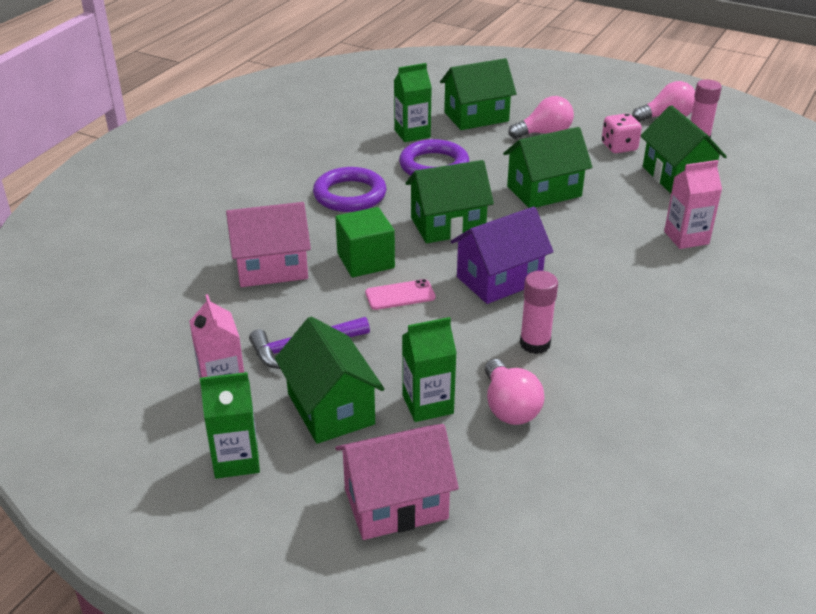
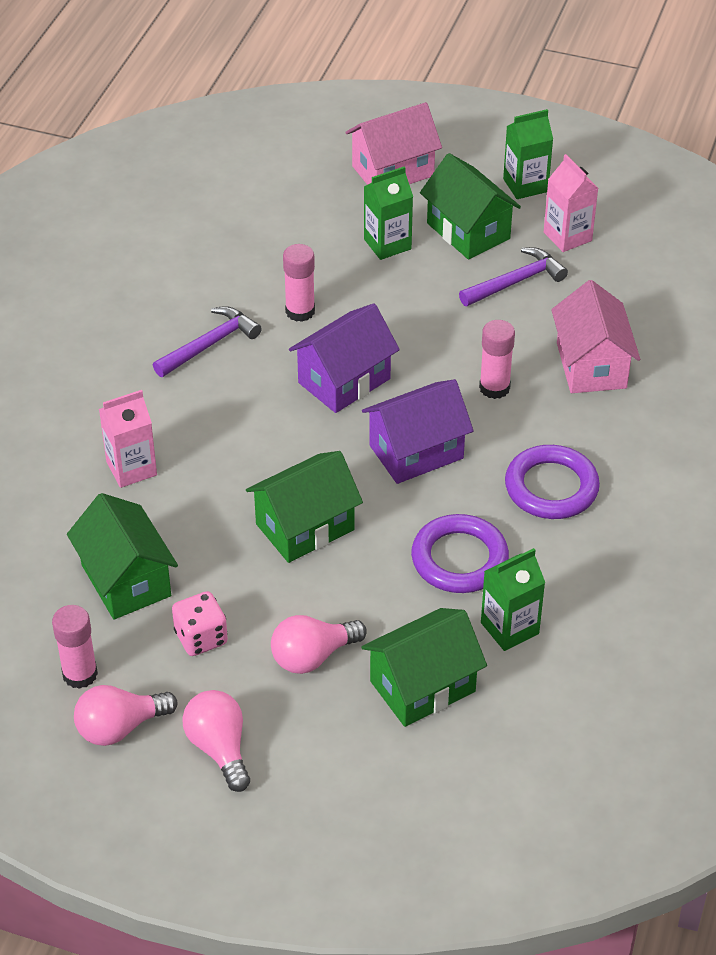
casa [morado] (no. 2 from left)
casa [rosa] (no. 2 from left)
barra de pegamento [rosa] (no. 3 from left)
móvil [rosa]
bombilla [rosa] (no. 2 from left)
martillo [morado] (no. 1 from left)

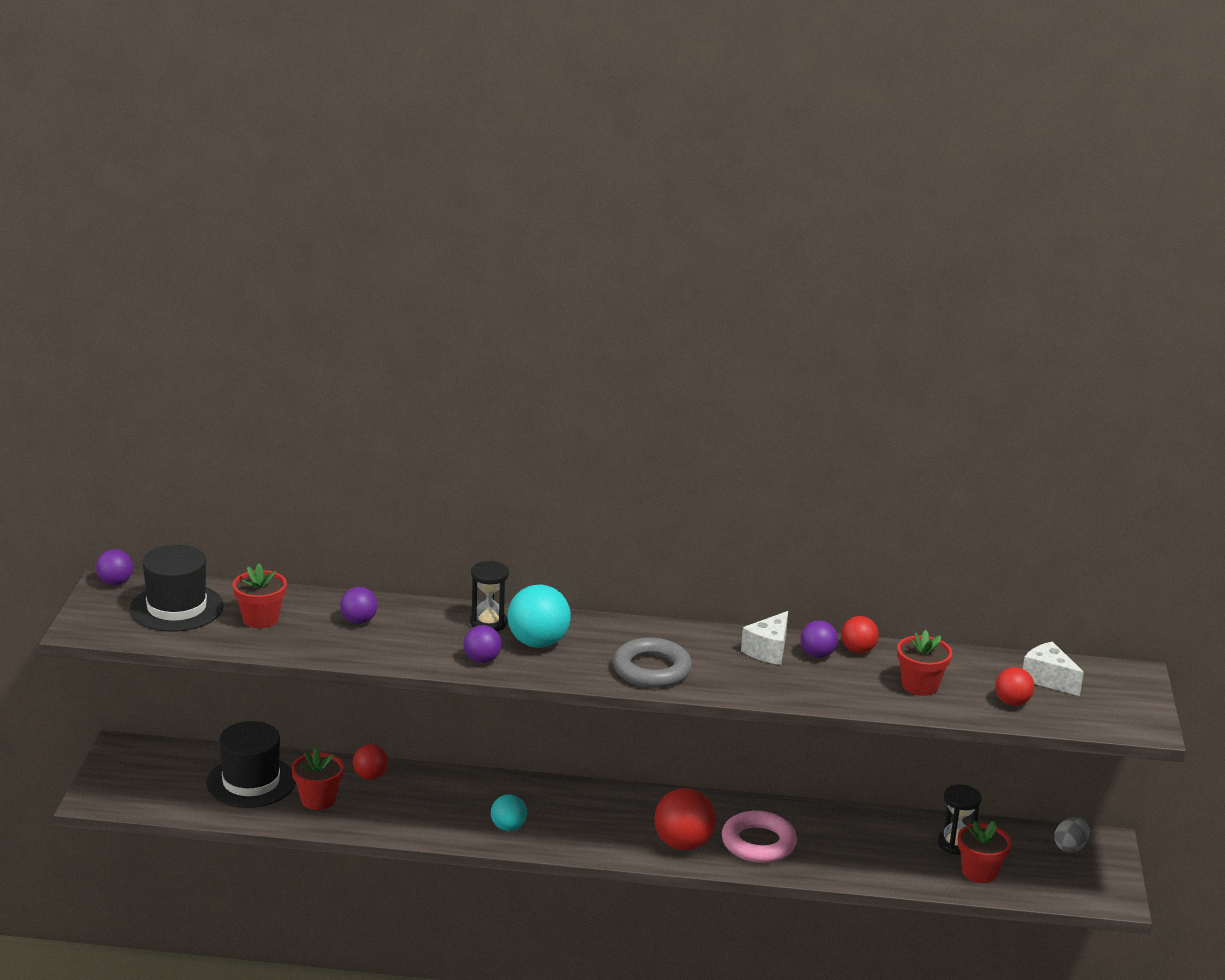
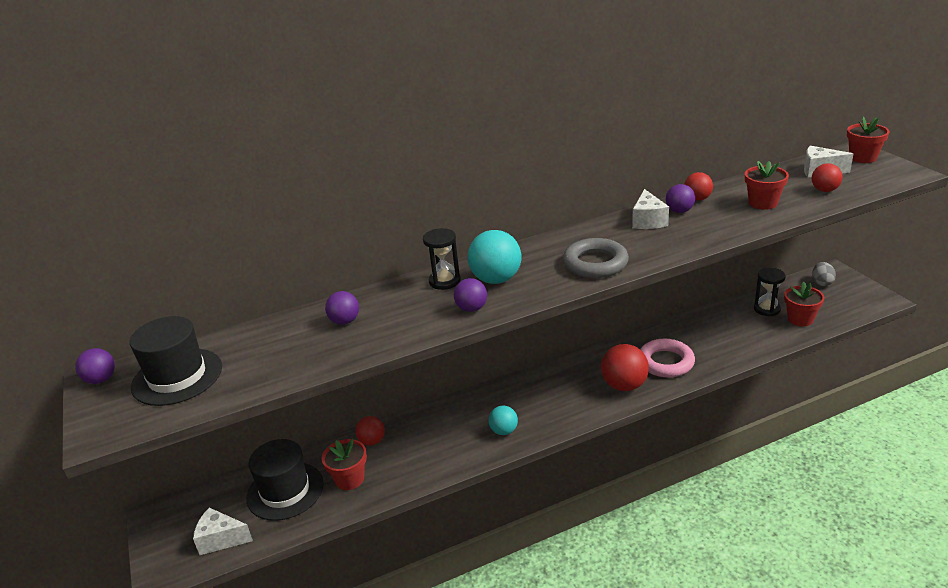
maceta [rojo] (no. 4 from left)
queso [blanco] (no. 1 from left)

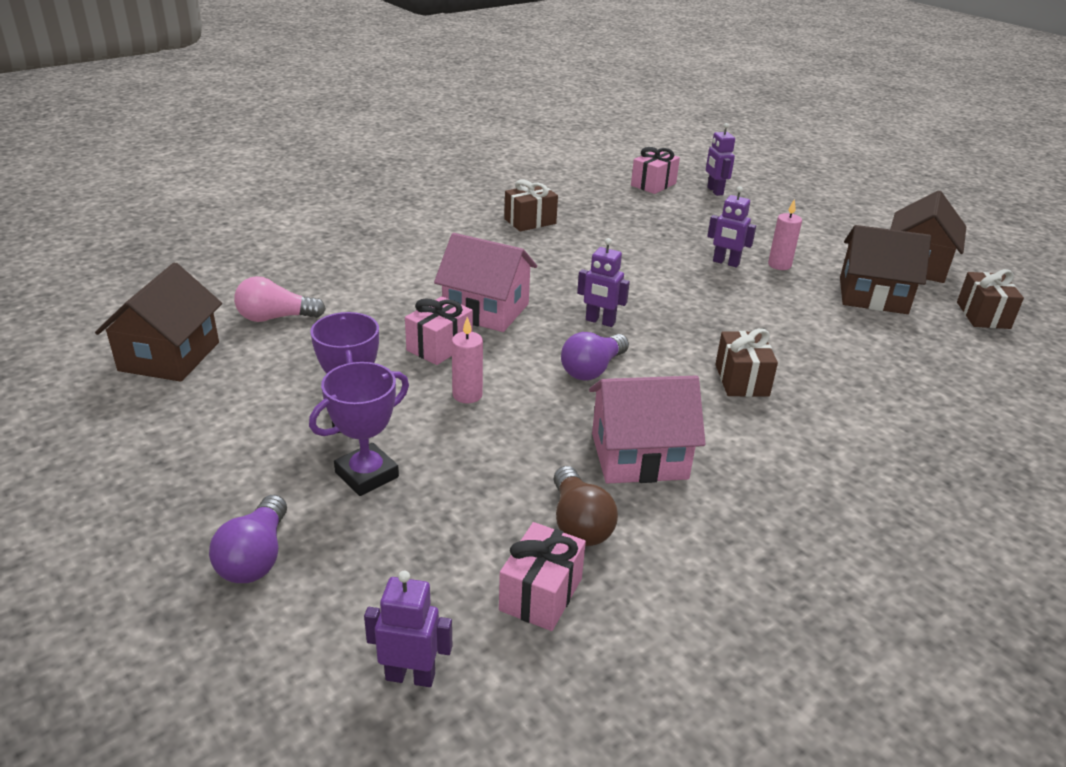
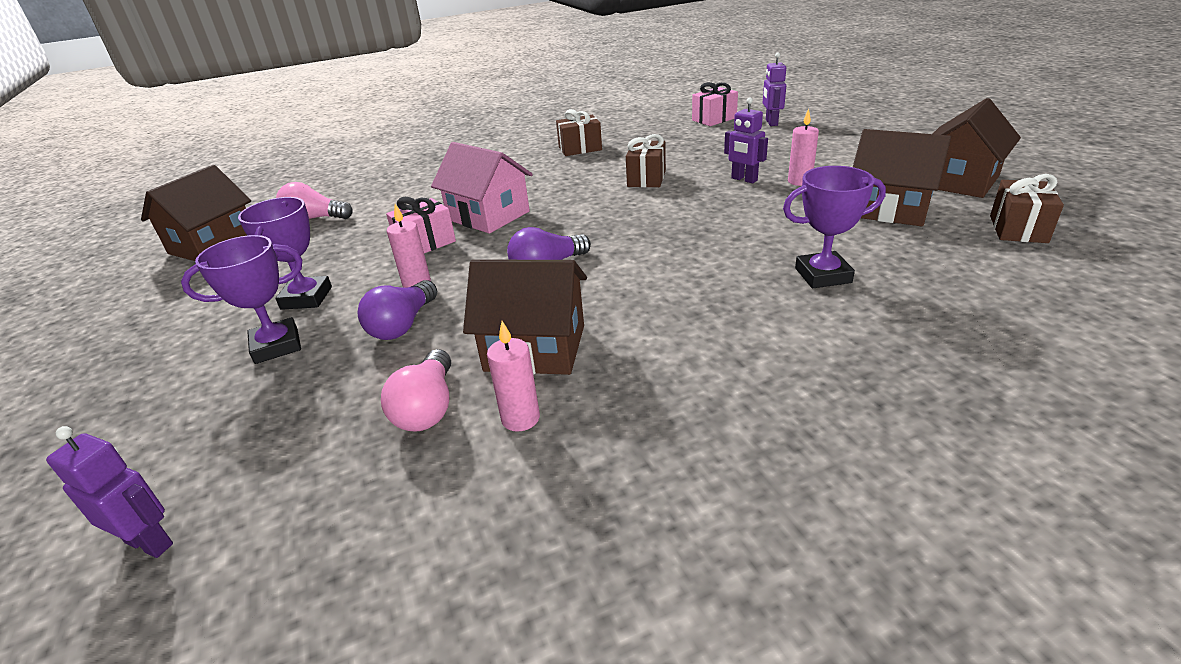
robot [morado] (no. 2 from left in the first image)
regalo [marrón] (no. 2 from left)
casa [marrón] (no. 2 from left)
bombilla [rosa] (no. 2 from left)
bombilla [morado] (no. 1 from left)
regalo [rosa] (no. 2 from left in the first image)
trofeo [morado] (no. 3 from left)
vela [rosa] (no. 2 from left)

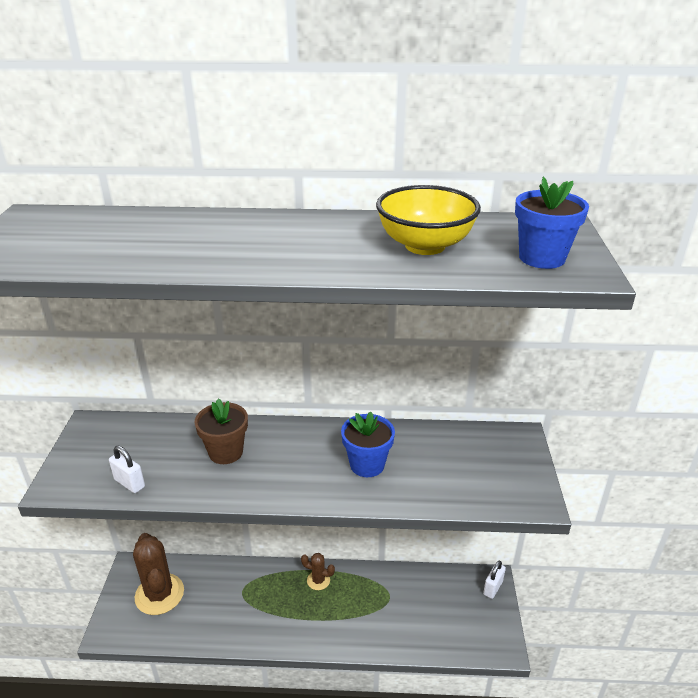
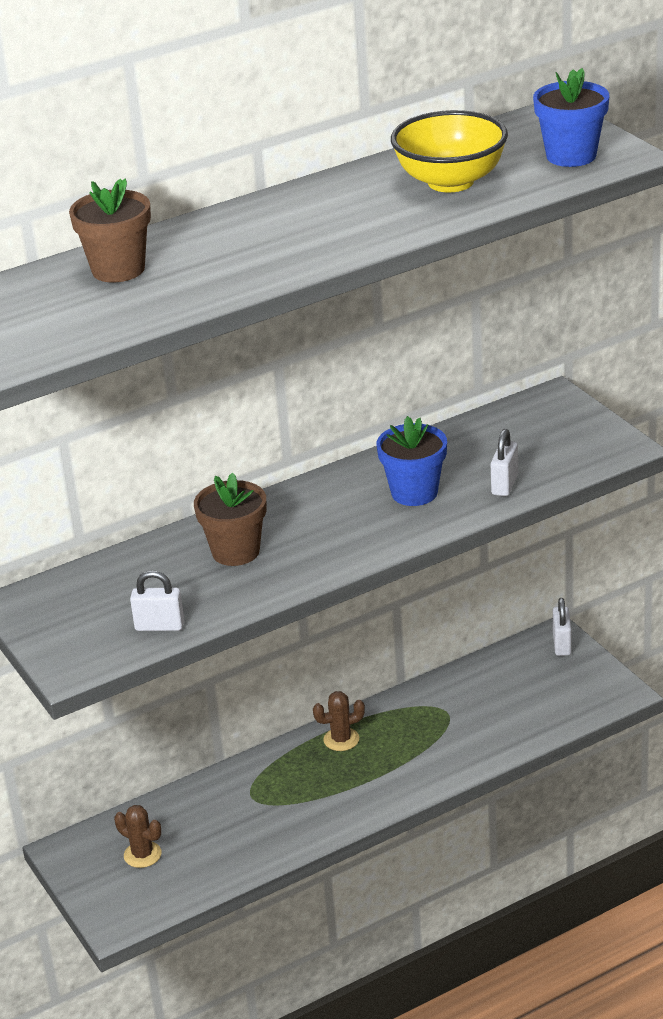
cactus [marrón] (no. 1 from left)
maceta [marrón] (no. 1 from left)
candado [blanco] (no. 2 from left)

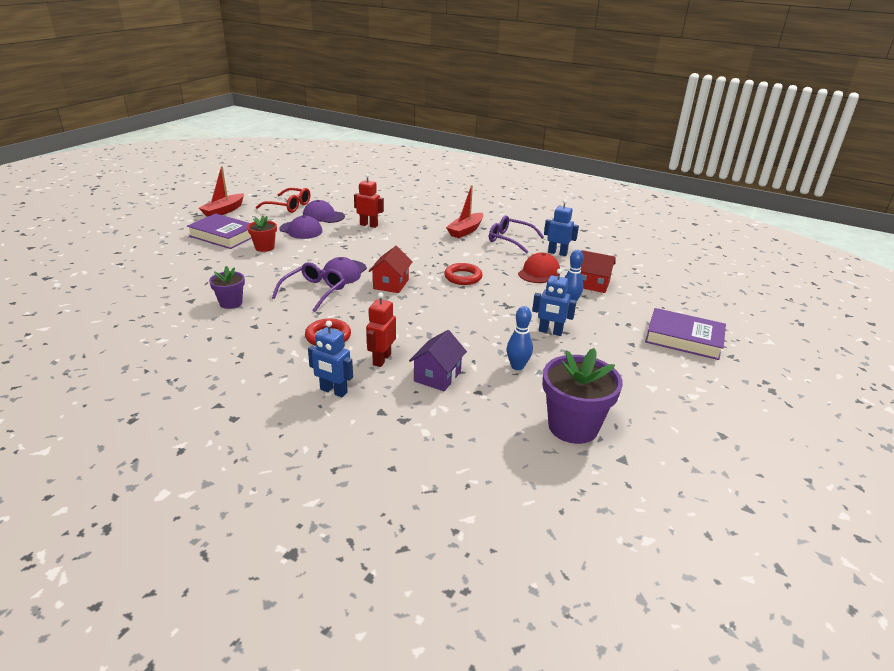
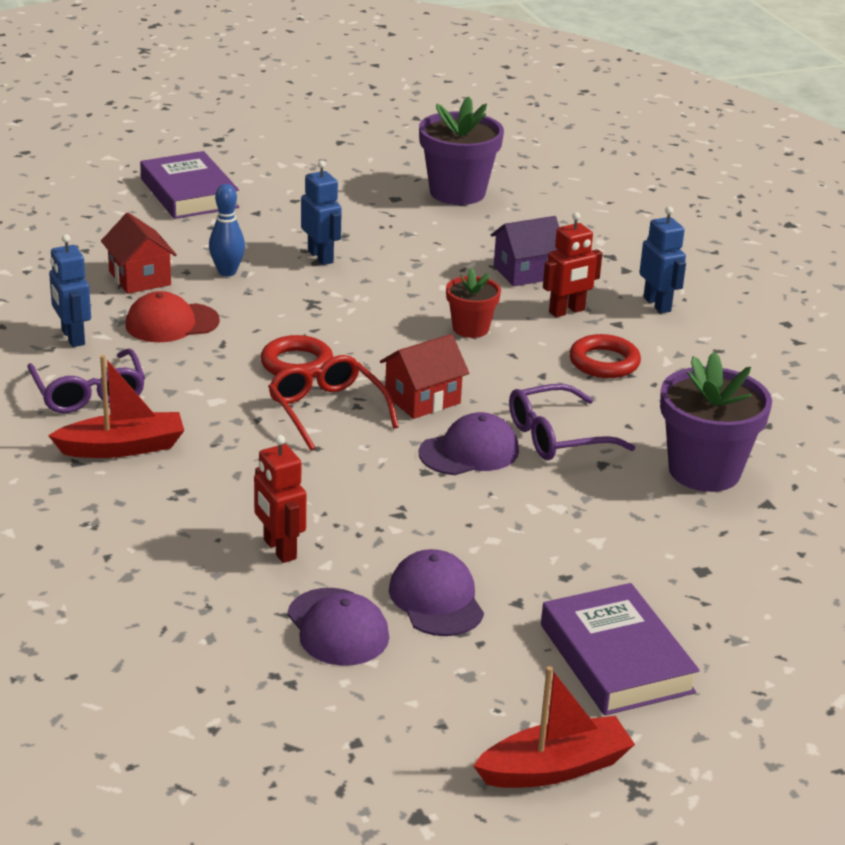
gafas [rojo]
maceta [rojo]
maceta [morado] (no. 2 from left)
bolo [azul] (no. 1 from left in the first image)

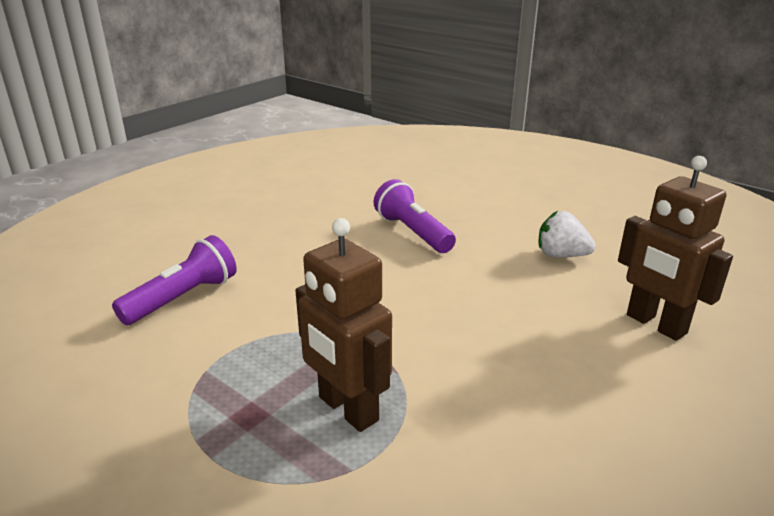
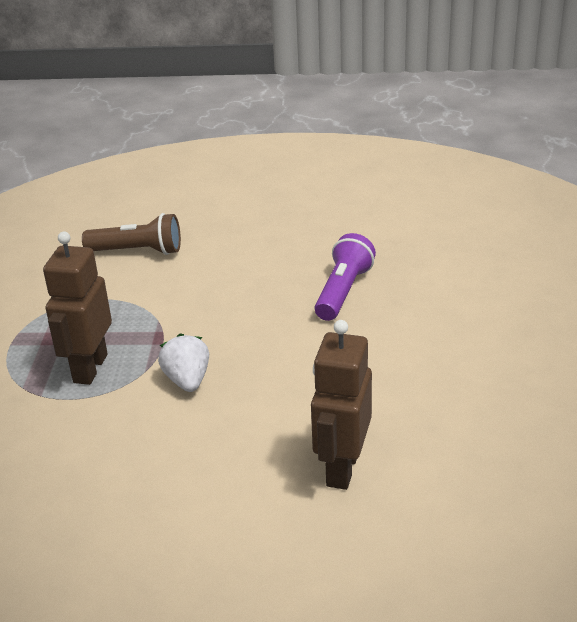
fresa [blanco]
lámpara de mano [marrón]

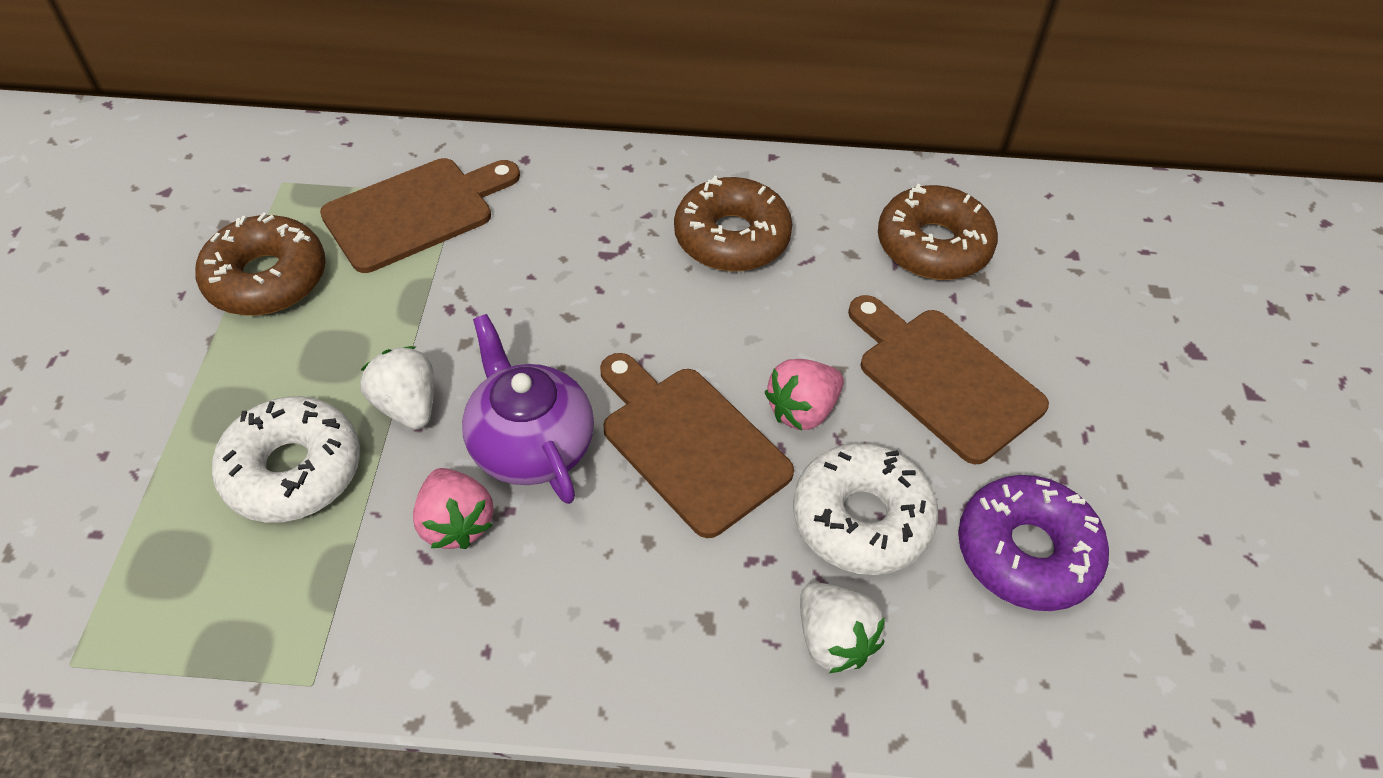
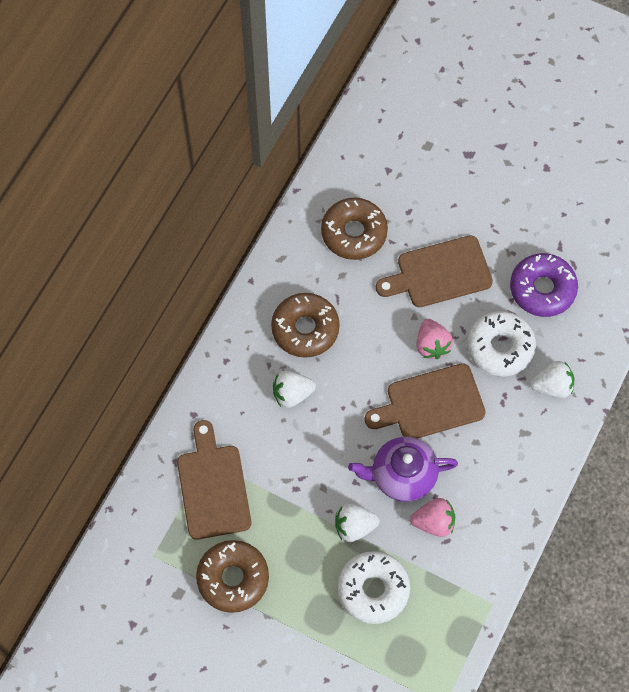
fresa [blanco] (no. 1 from left)

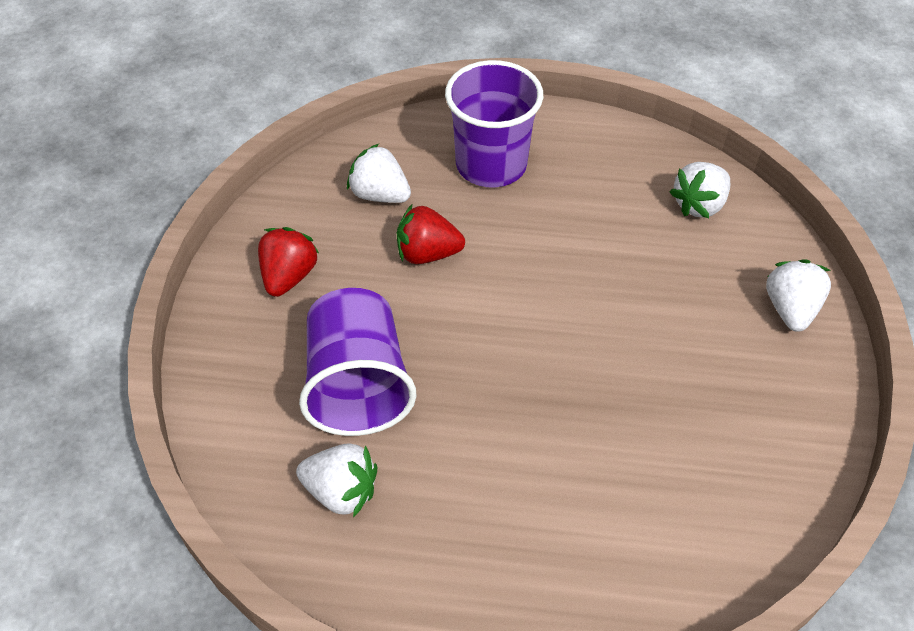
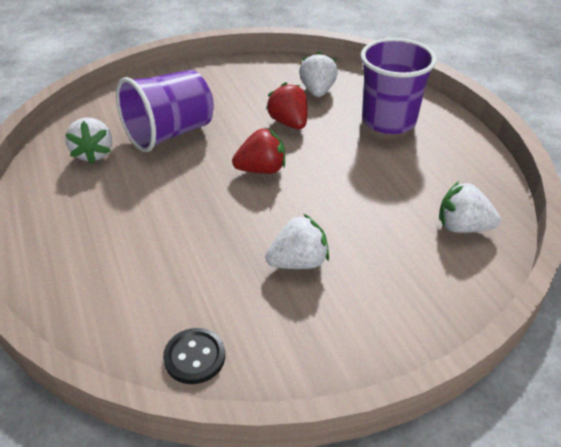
fresa [rojo] (no. 1 from left)
fresa [blanco] (no. 2 from left)
botón [negro]

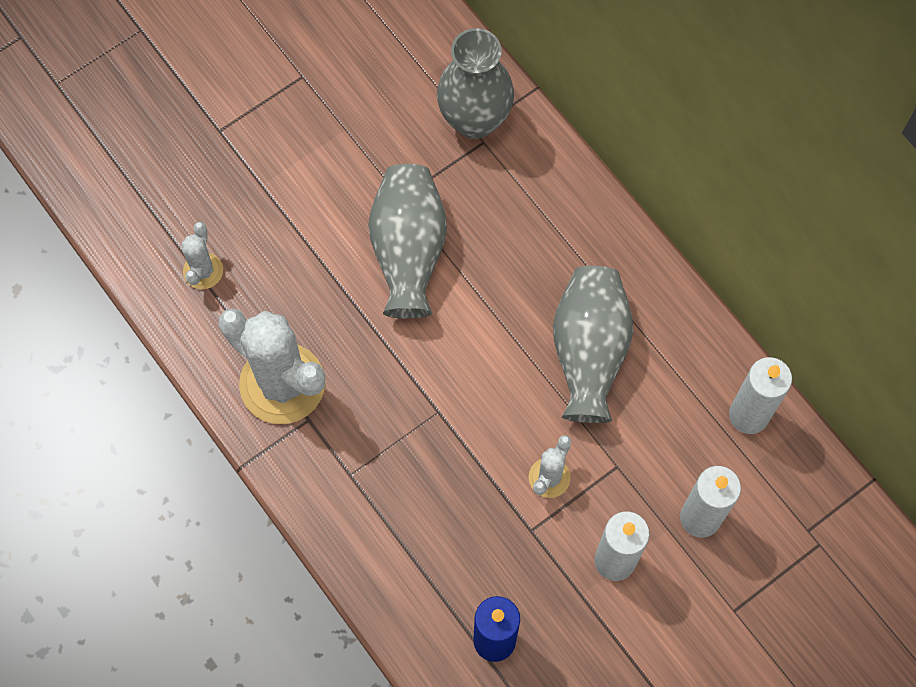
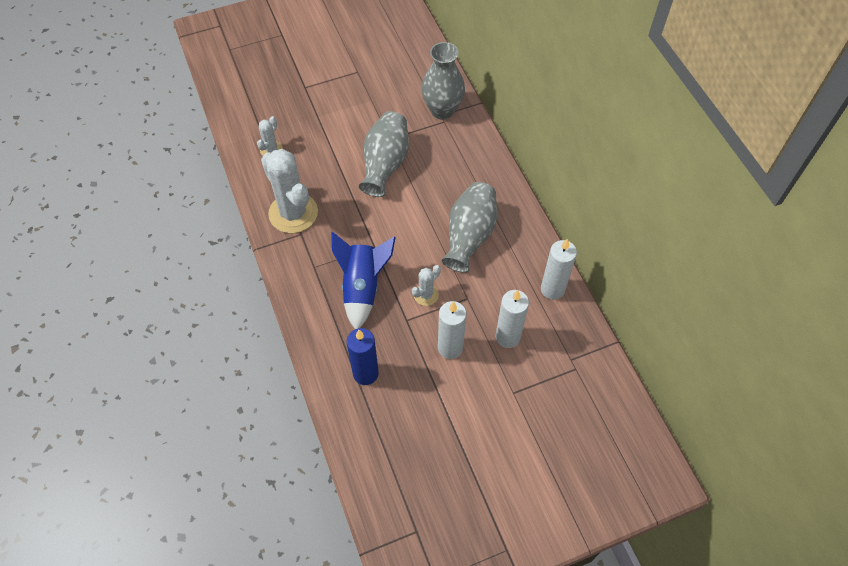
cohete [azul]

